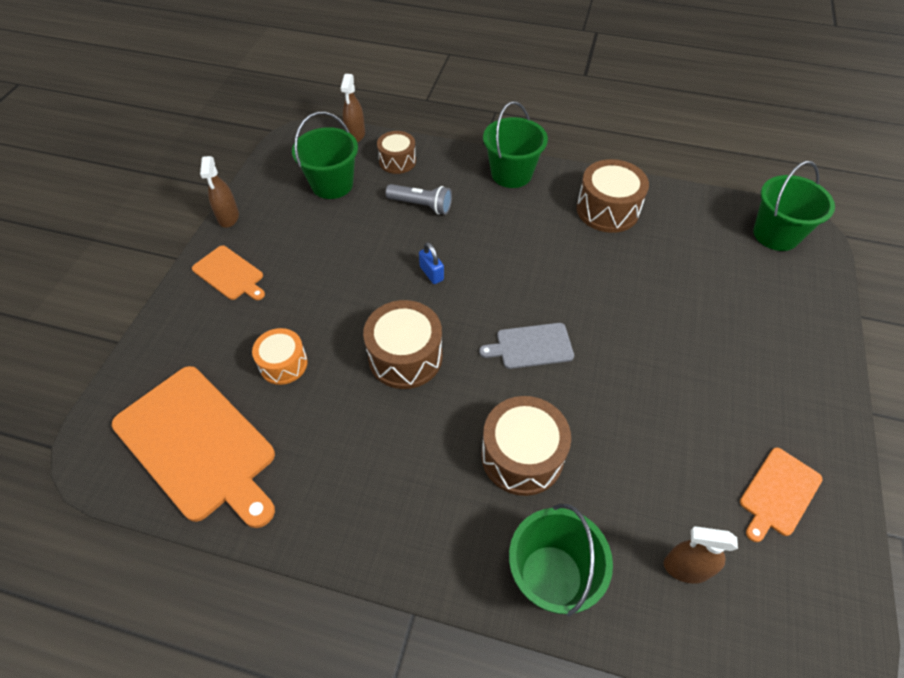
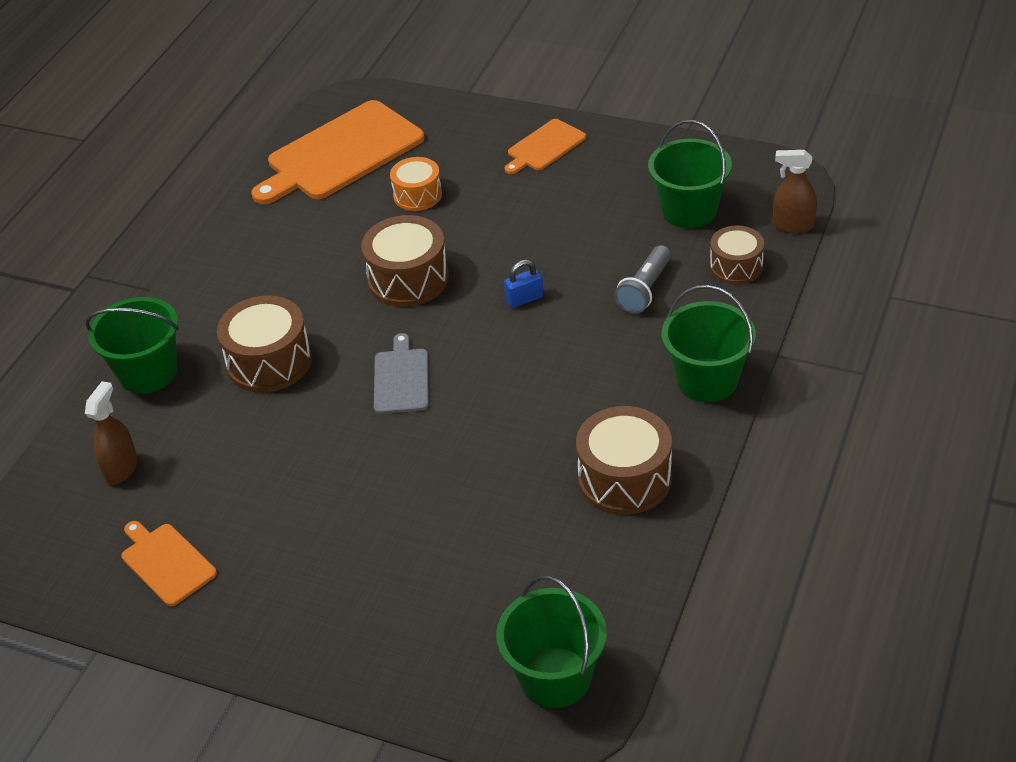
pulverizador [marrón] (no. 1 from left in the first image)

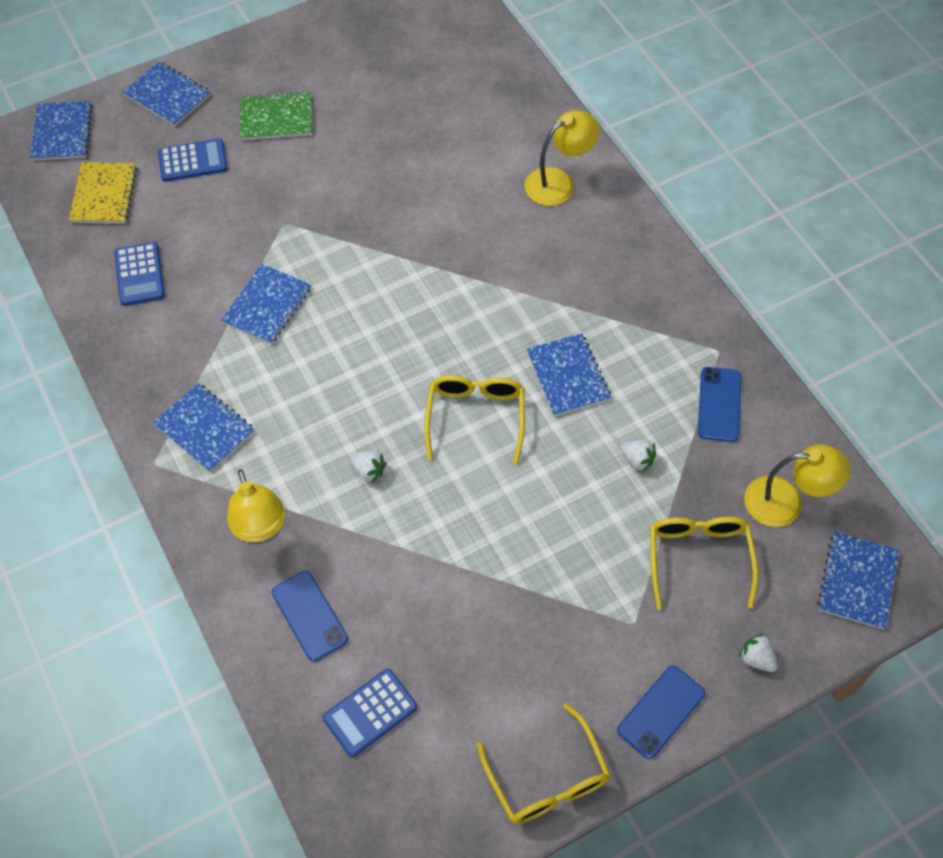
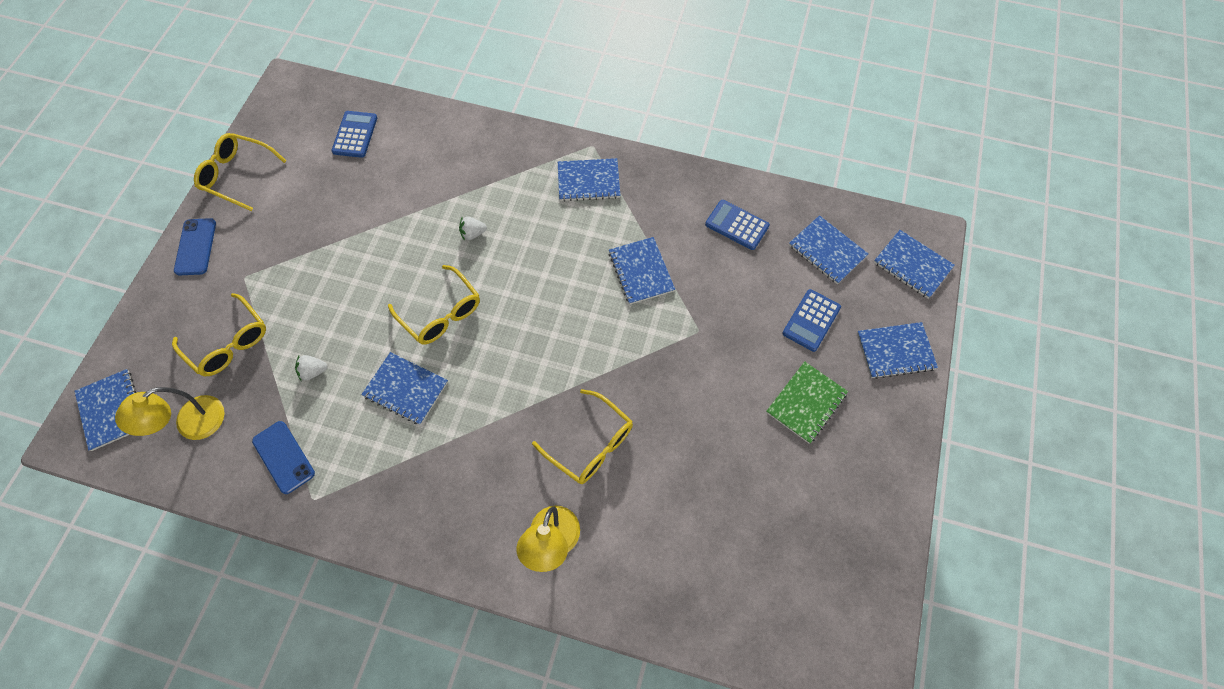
cuaderno [azul] (no. 5 from left)
lámpara [amarillo] (no. 1 from left in the first image)
móvil [azul] (no. 1 from left in the first image)
fresa [blanco] (no. 3 from left in the first image)
gafas [amarillo] (no. 4 from left)

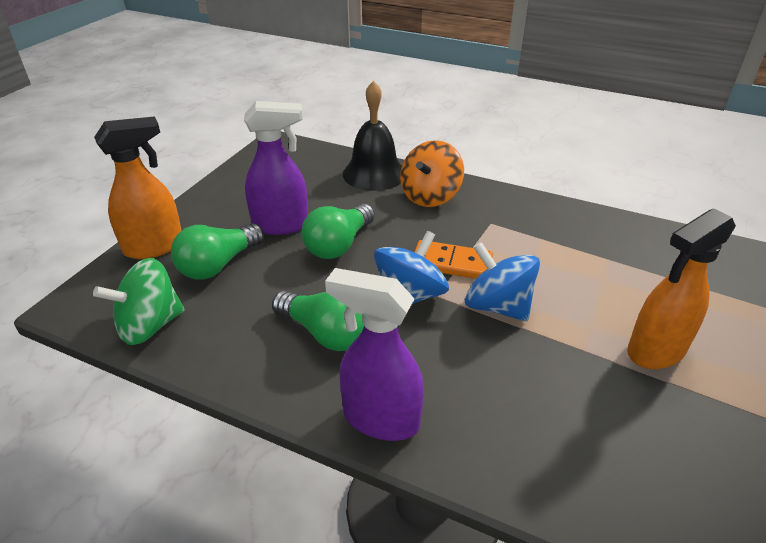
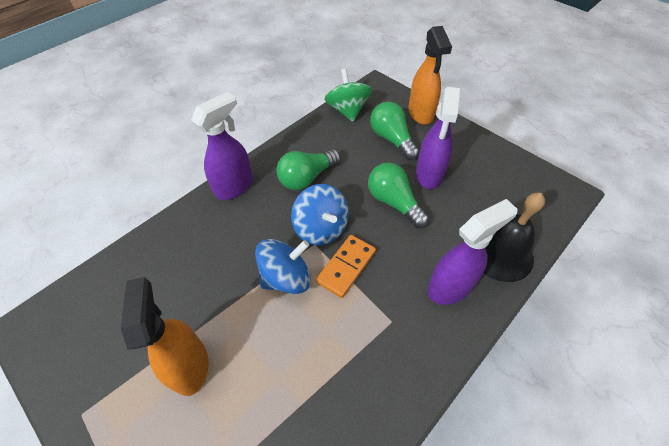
pulverizador [morado] (no. 3 from left)

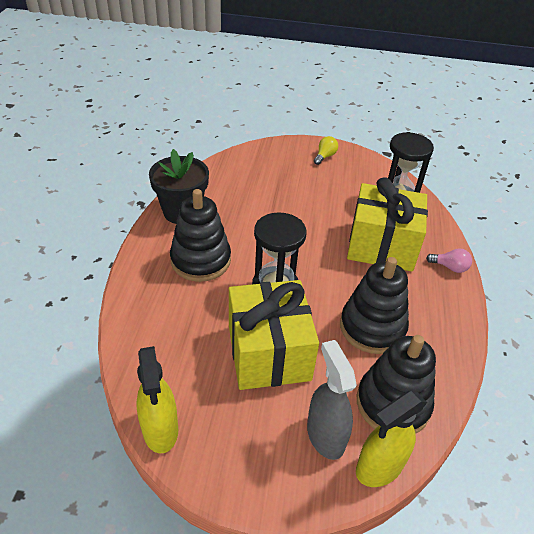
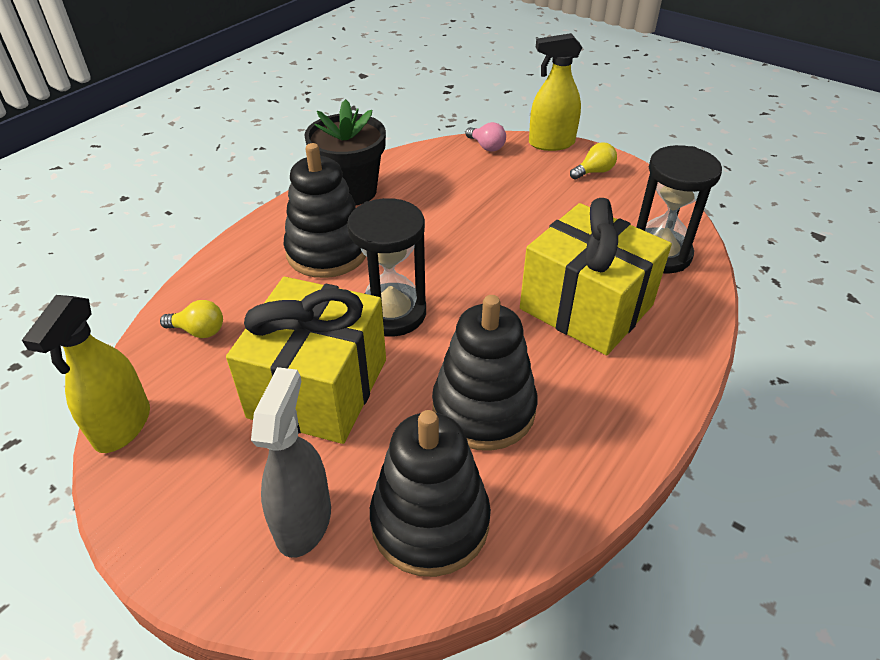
bombilla [rosa]
pulverizador [amarillo] (no. 2 from left)
bombilla [amarillo] (no. 1 from left)

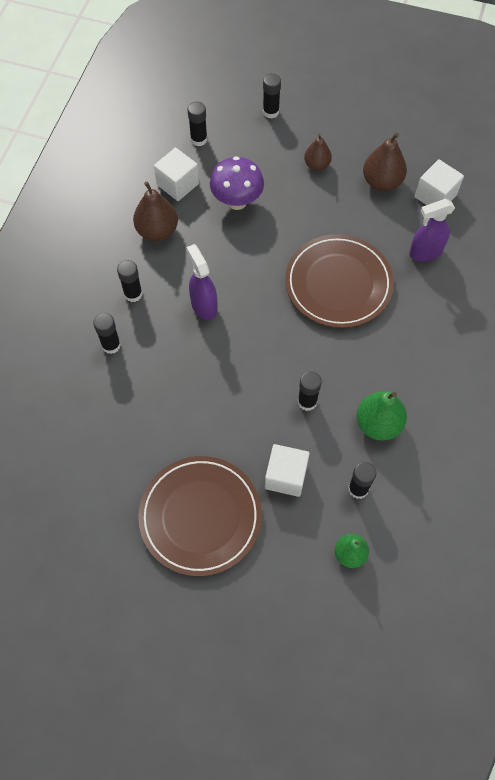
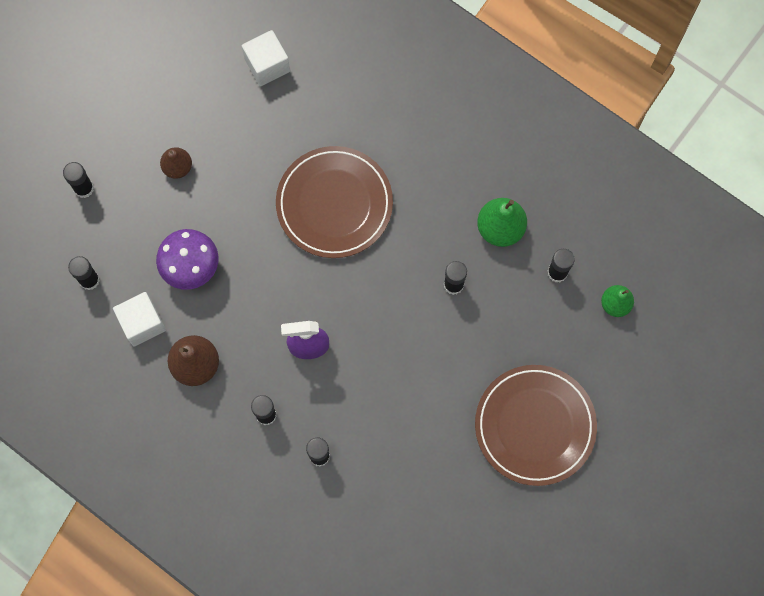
pera [marrón] (no. 3 from left in the first image)
pulverizador [morado] (no. 2 from left in the first image)
cubo [blanco] (no. 2 from left in the first image)

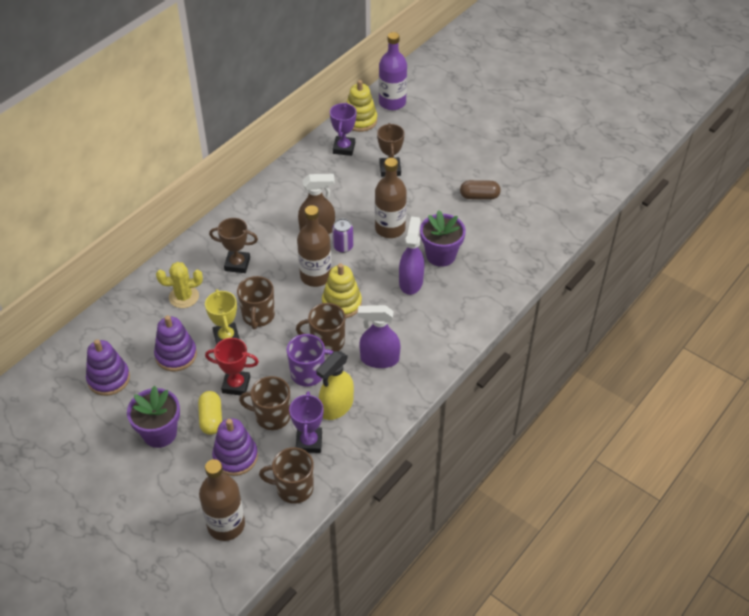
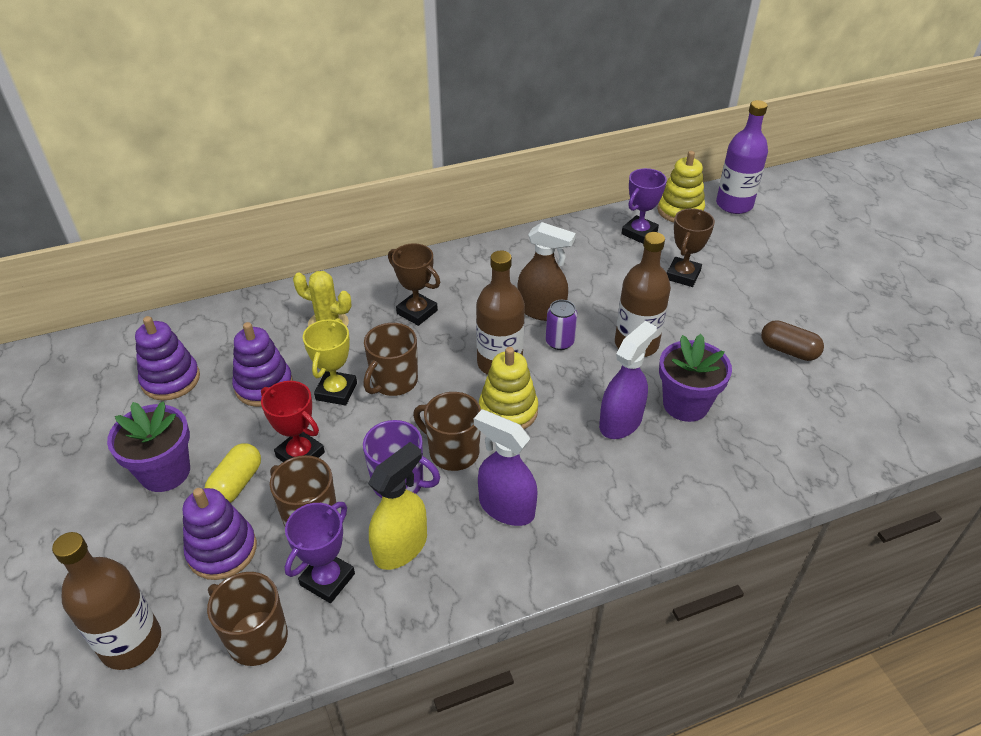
pulverizador [amarillo]

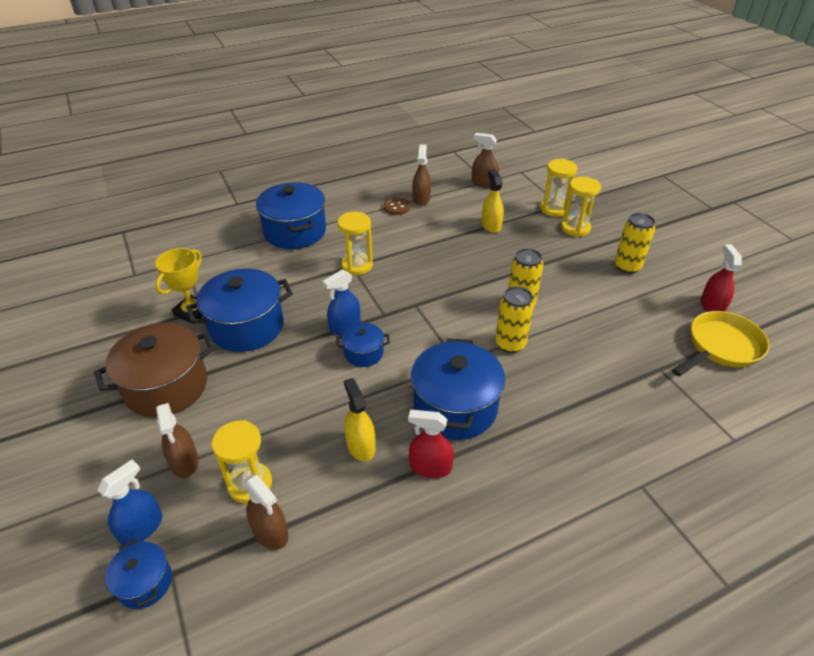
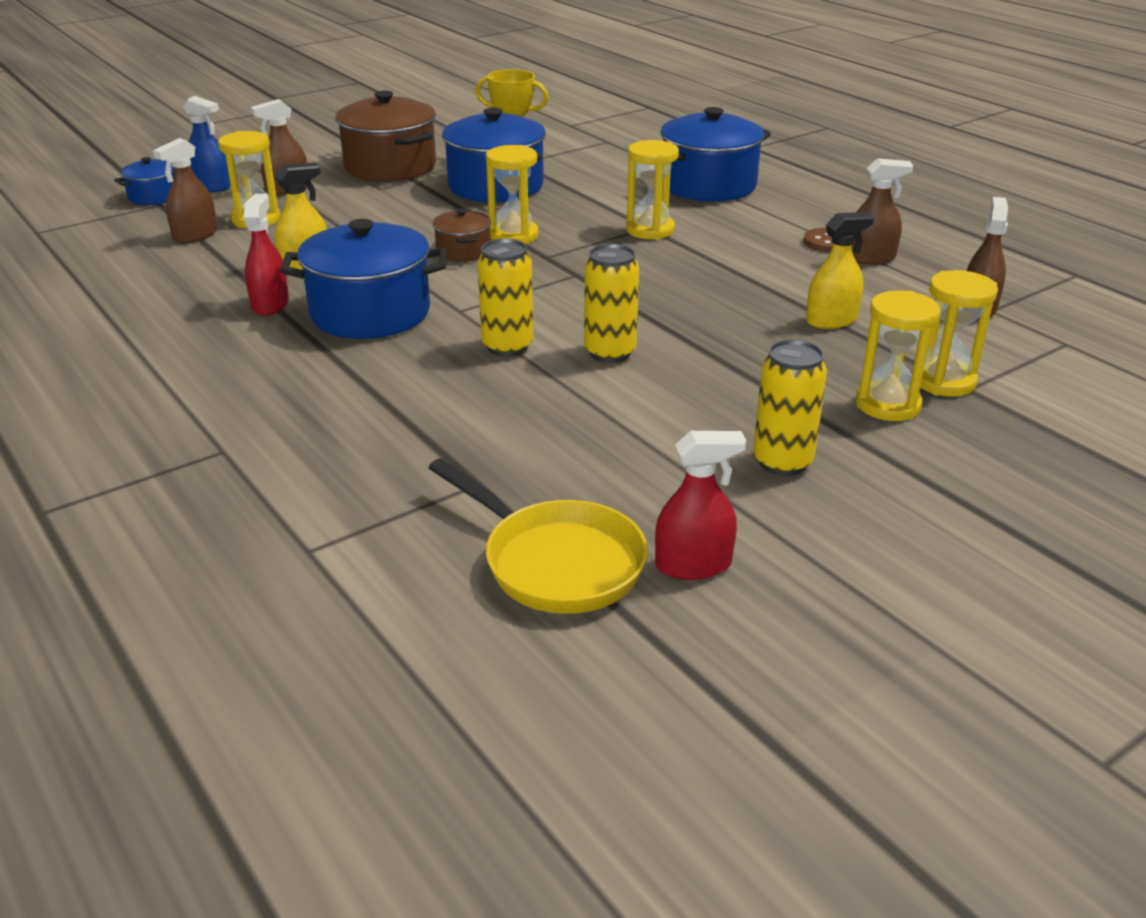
reloj de arena [amarillo] (no. 2 from left)
olla [marrón] (no. 2 from left)

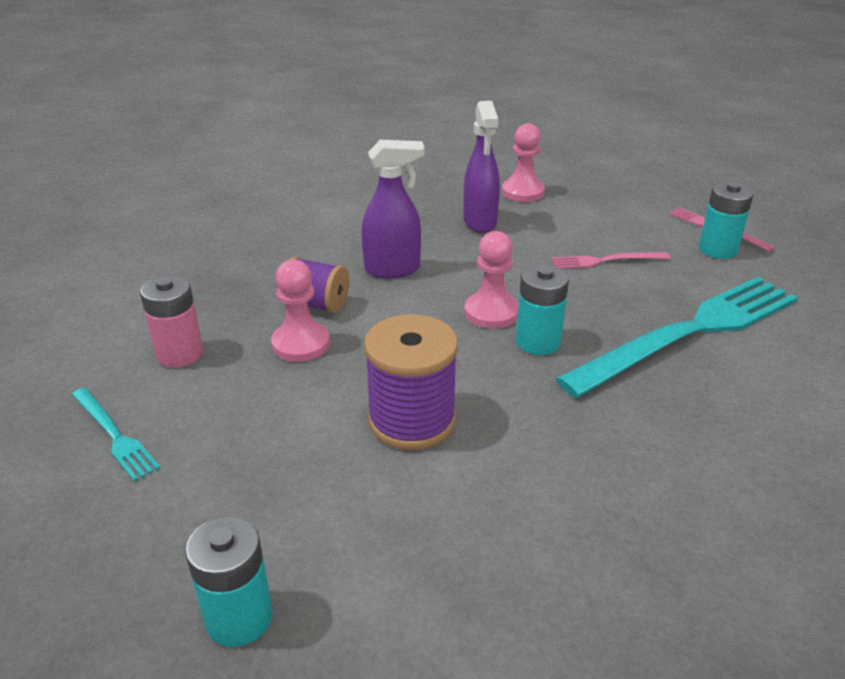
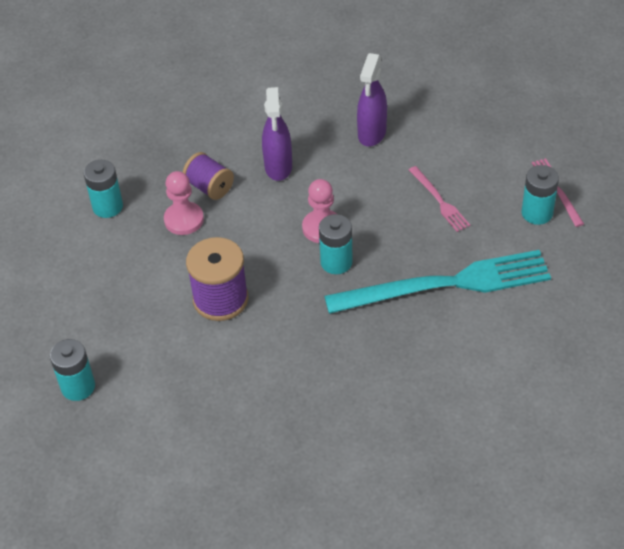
peón [rosa] (no. 3 from left in the first image)
pulverizador [morado] (no. 1 from left)
tenedor [rosa] (no. 1 from left)
pila [turquesa] (no. 2 from left)
tenedor [turquesa] (no. 1 from left in the first image)

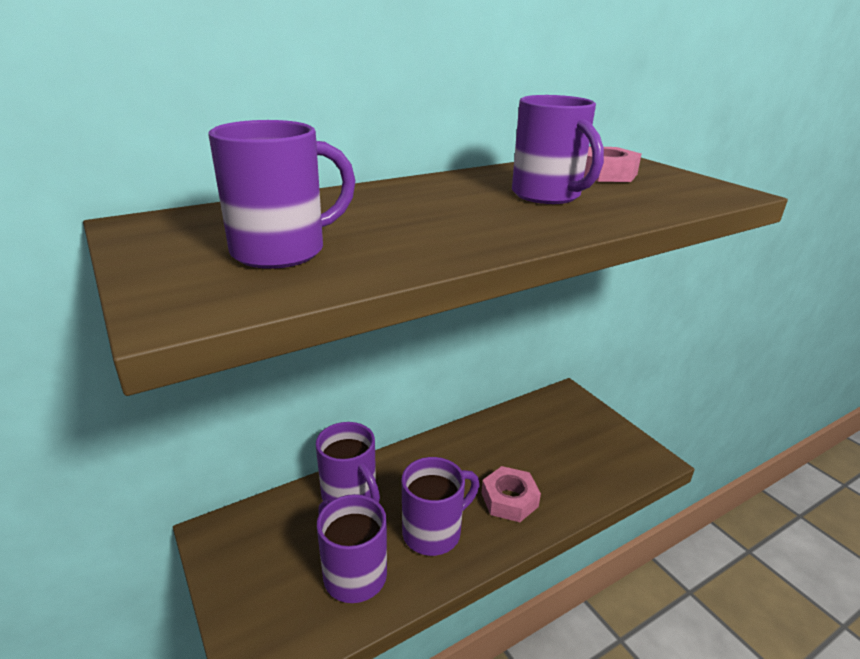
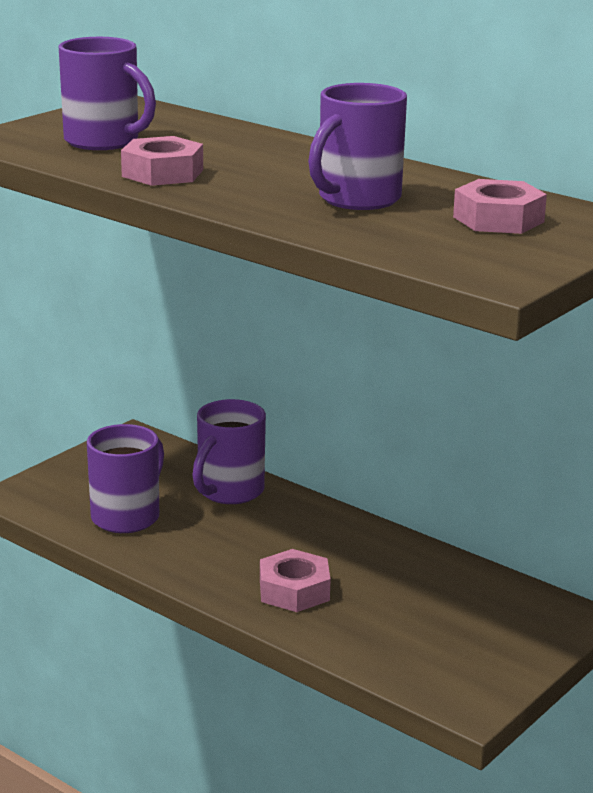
taza [morado] (no. 4 from left in the first image)
tuerca [rosa] (no. 1 from left)

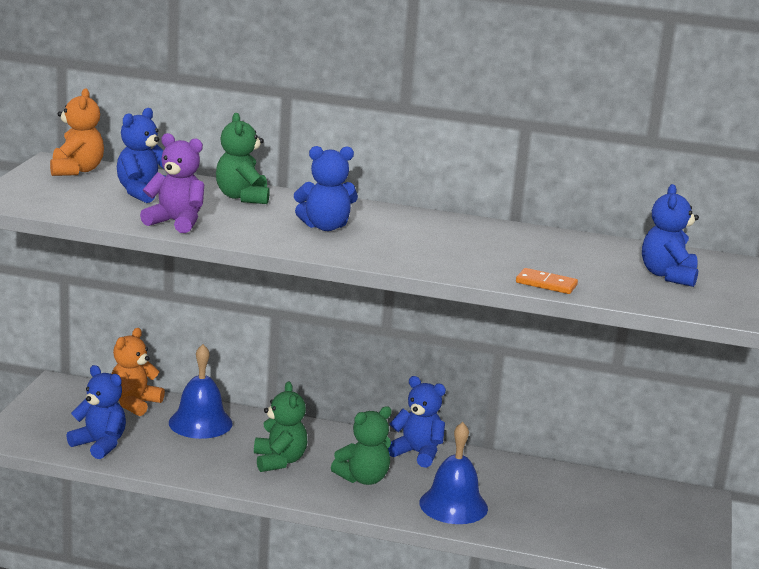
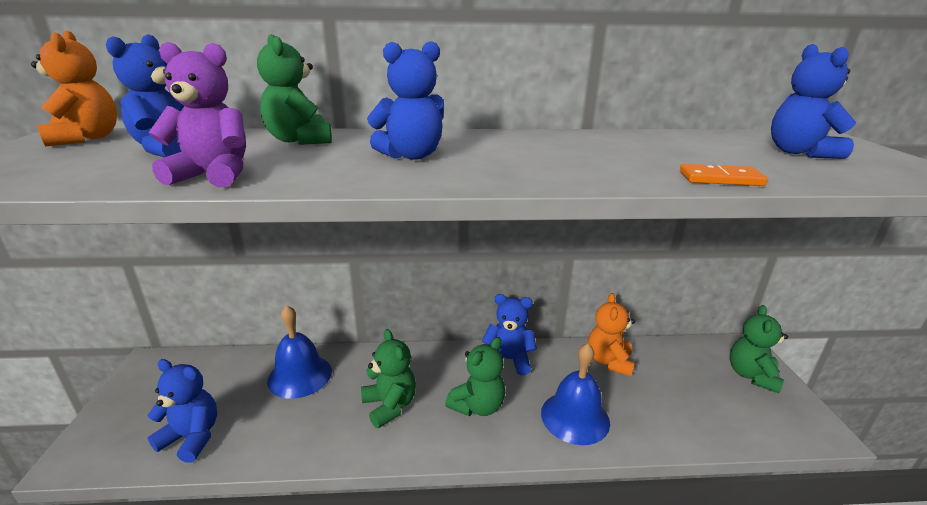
osito [naranja] (no. 2 from left)
osito [verde] (no. 4 from left)

